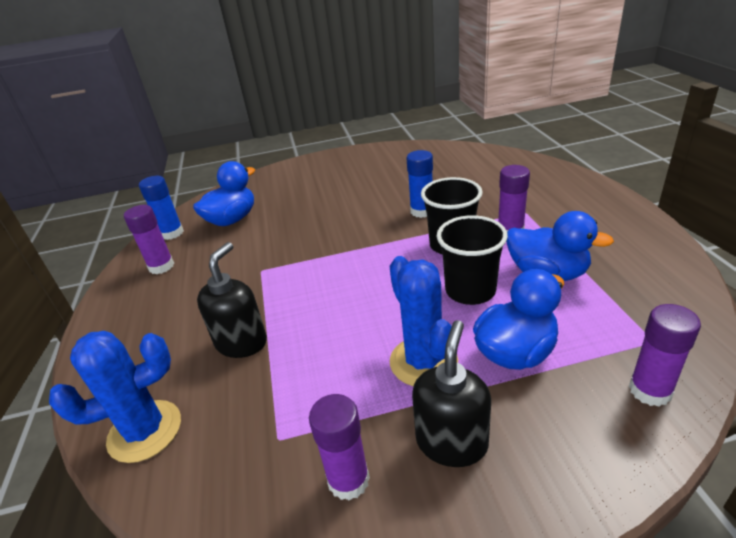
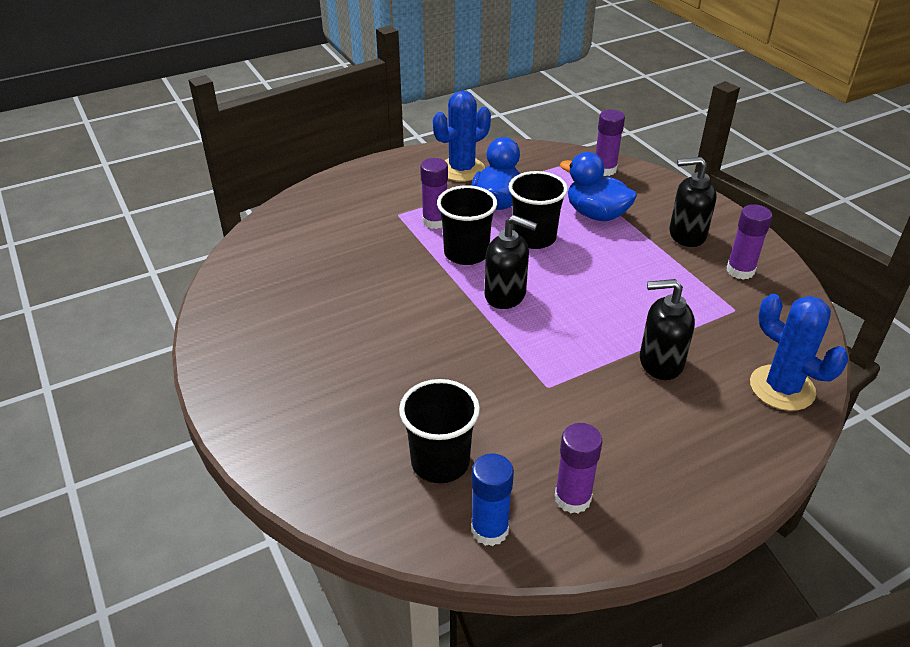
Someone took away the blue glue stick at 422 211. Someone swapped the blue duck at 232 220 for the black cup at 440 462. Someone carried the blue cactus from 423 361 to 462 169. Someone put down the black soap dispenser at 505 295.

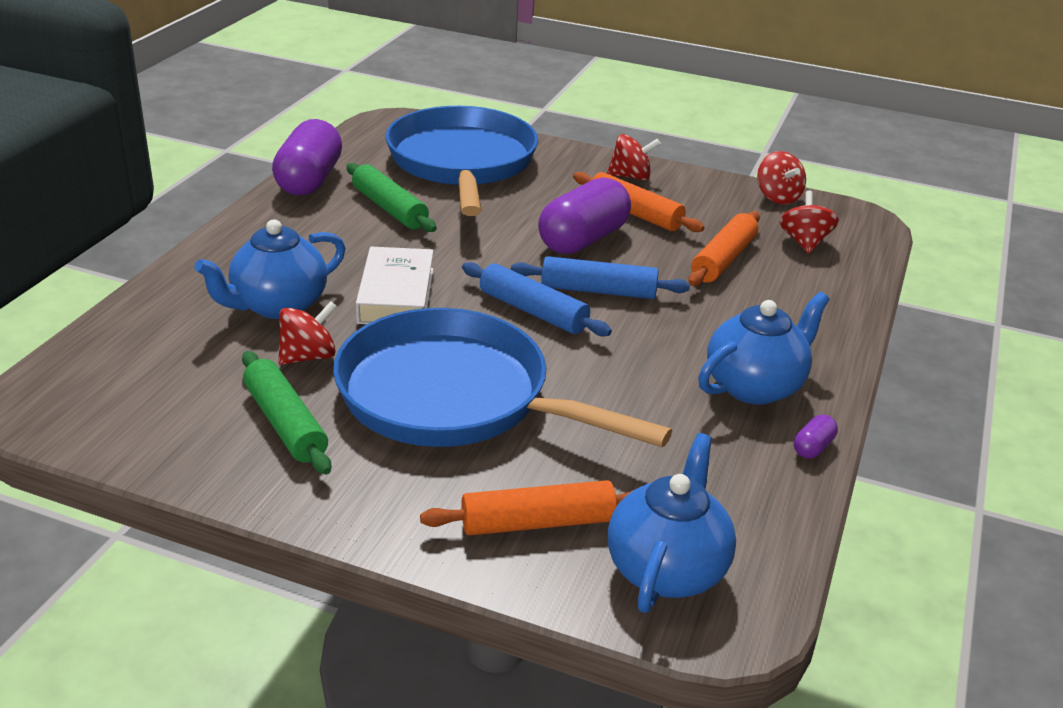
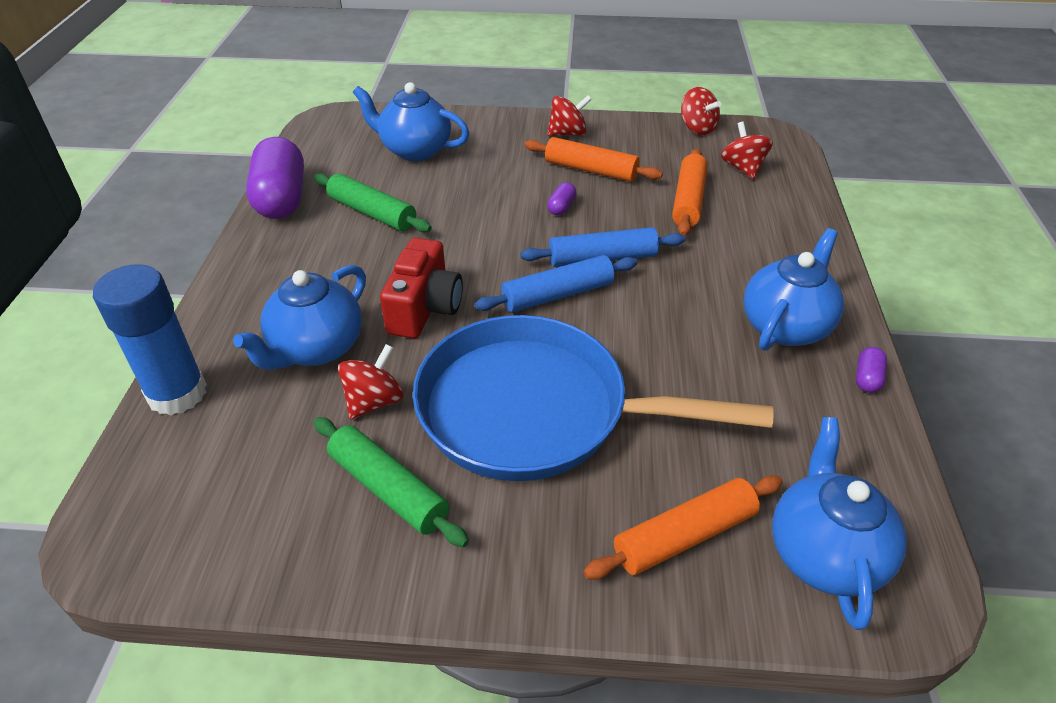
Someone swapped the blue pan at 462 163 for the blue teapot at 415 150. Someone scaled the purple capsule at 583 240 by 0.41. Someone swapped the white book at 396 295 for the red camera at 425 308. Someone rotated the blue rolling pin at 533 311 by 45 degrees counterclockwise. Someone put down the blue glue stick at 177 394.

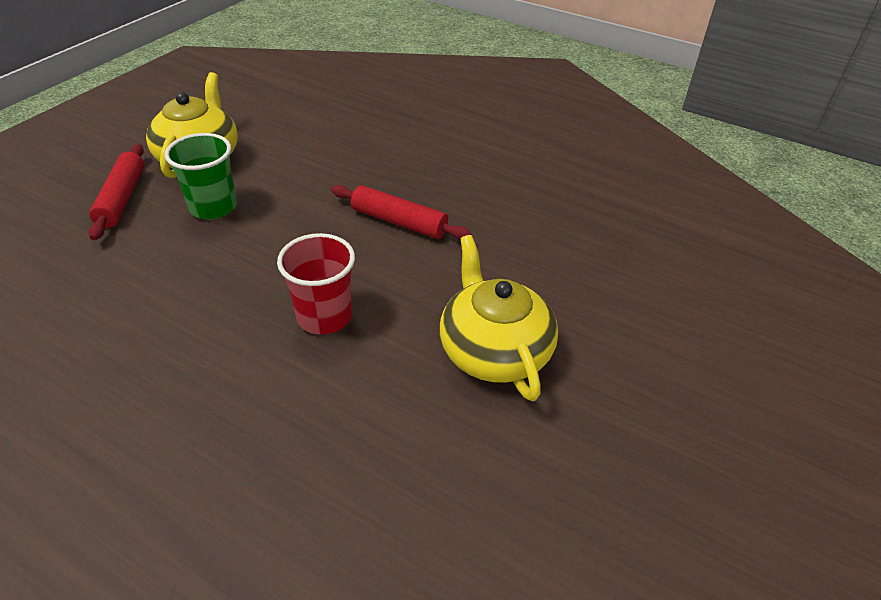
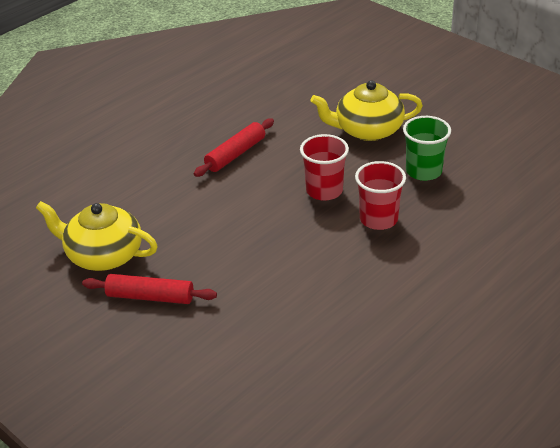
Someone carried the green cup from 213 207 to 423 171. Someone put down the red cup at 378 219.

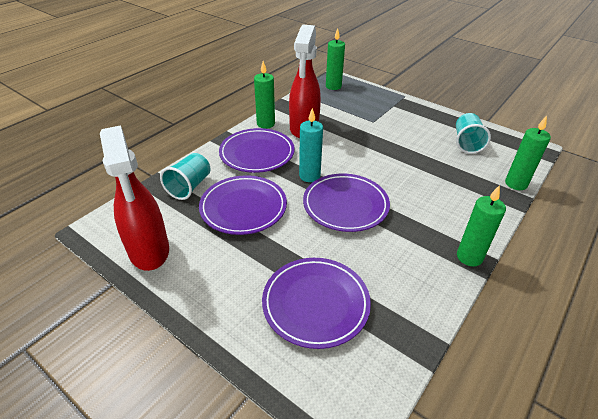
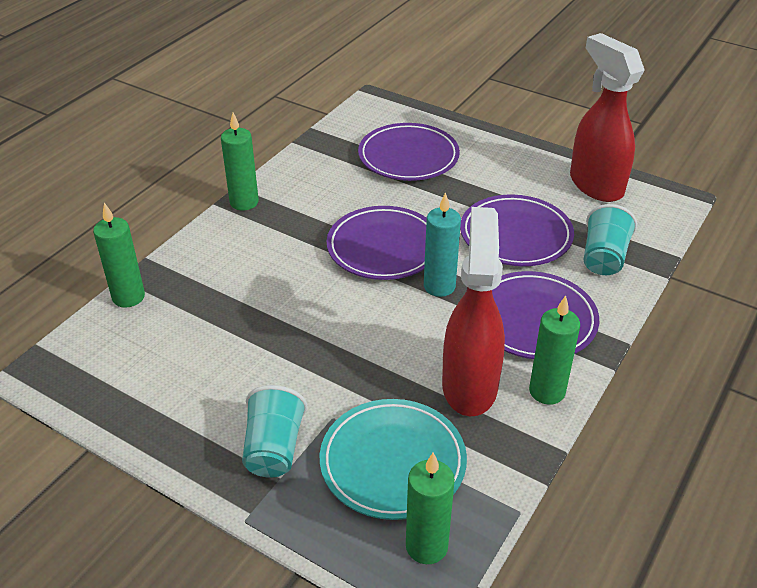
Someone carried the turquoise cup from 467 143 to 274 448. Someone put down the turquoise plate at 392 462.

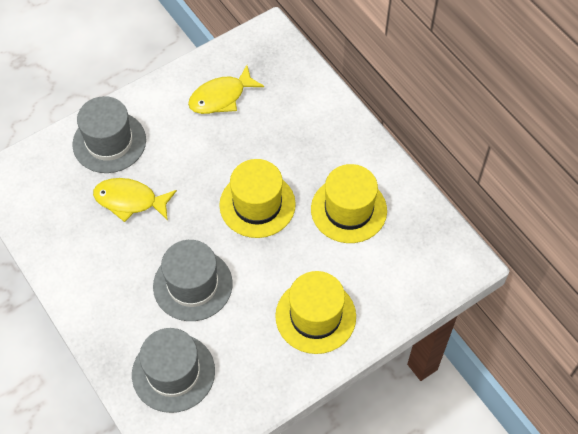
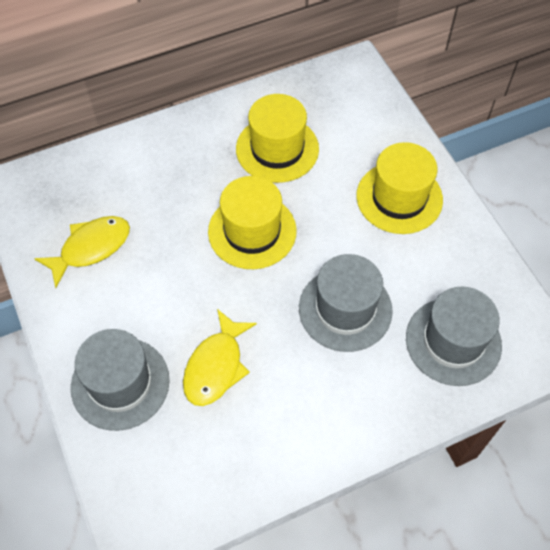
Someone rotated the yellow fish at 221 97 by 105 degrees counterclockwise.

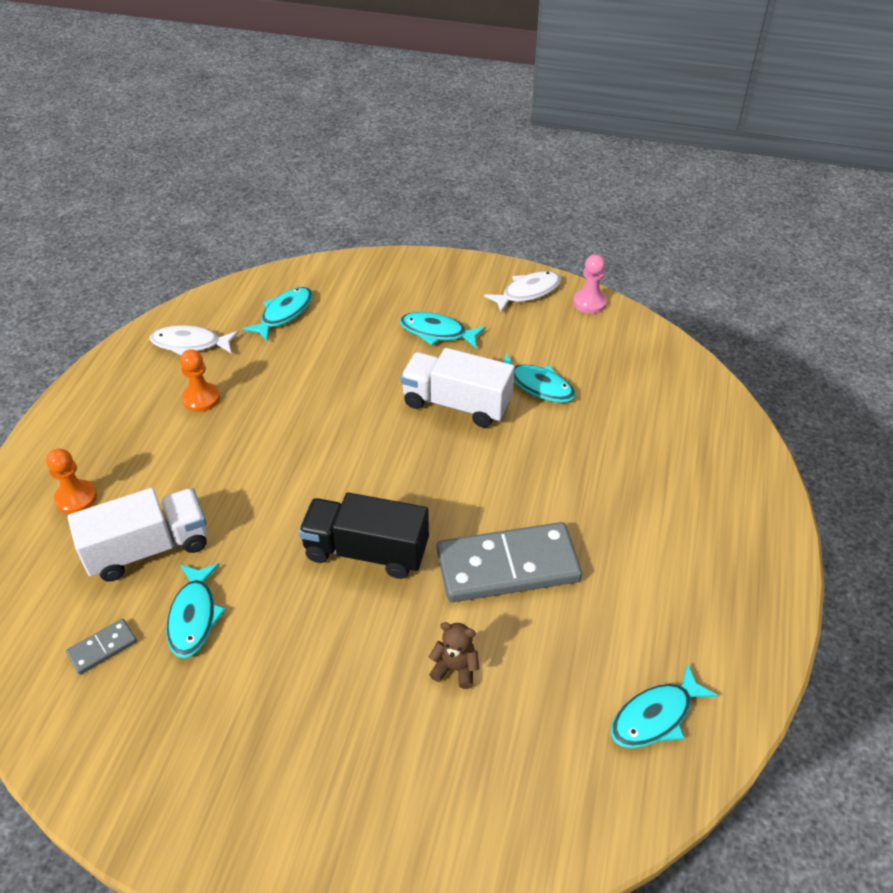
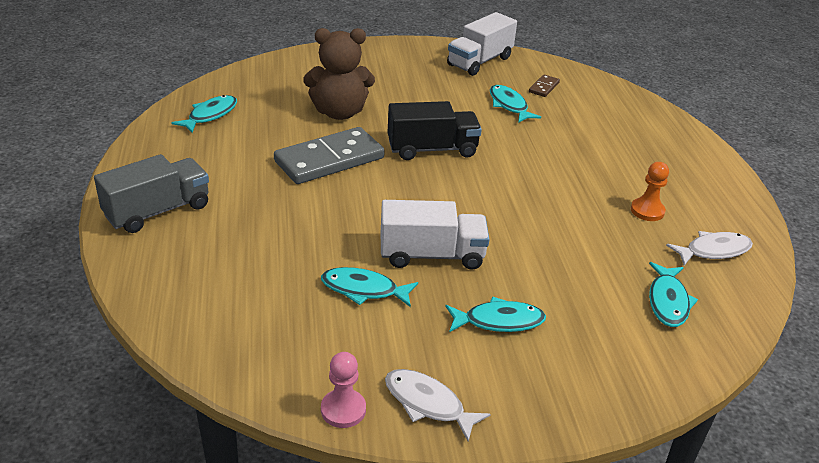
Someone rotated the white fish at 527 292 by 90 degrees clockwise. Someone took away the orange pawn at 76 498. Someone carried the white truck from 148 549 to 479 61. Someone repainted the grey domino at 102 648, which became the brown domino at 544 87. Someone scaled the brown teddy bear at 455 668 by 2.17. Someone put down the grey truck at 158 211.

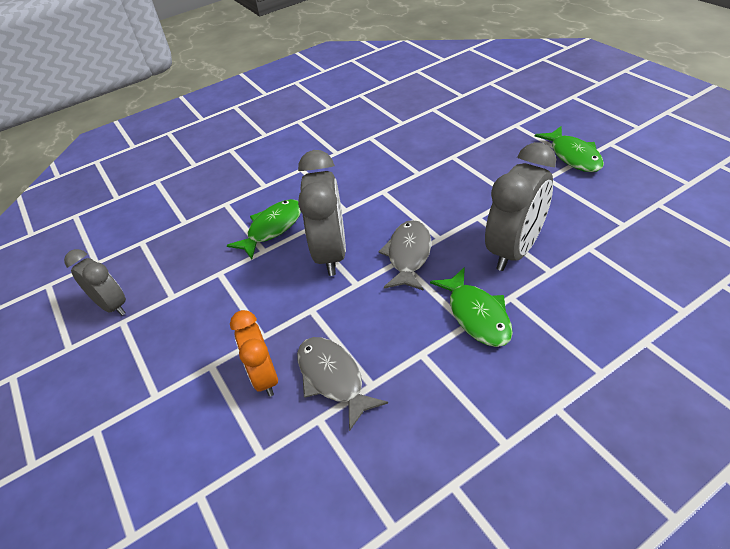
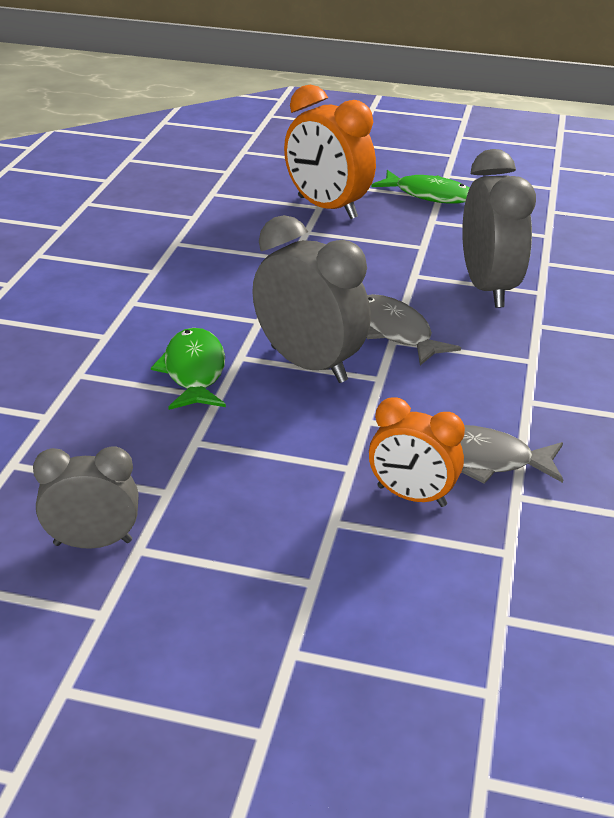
Someone took away the green fish at 476 315. Someone put down the orange clock at 327 208.

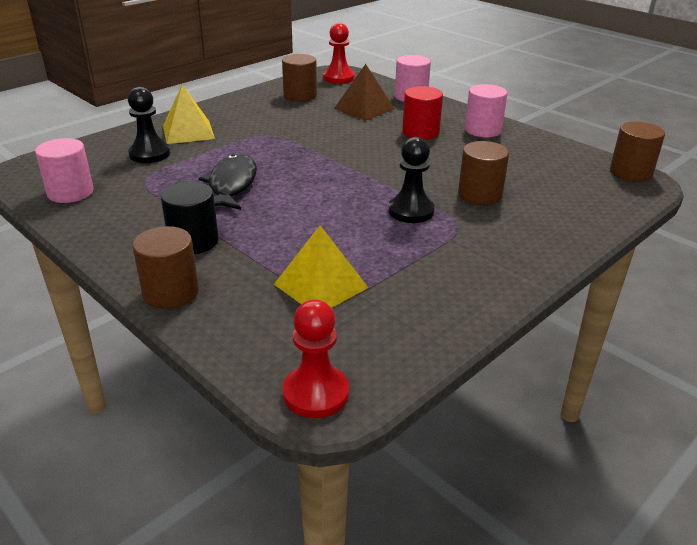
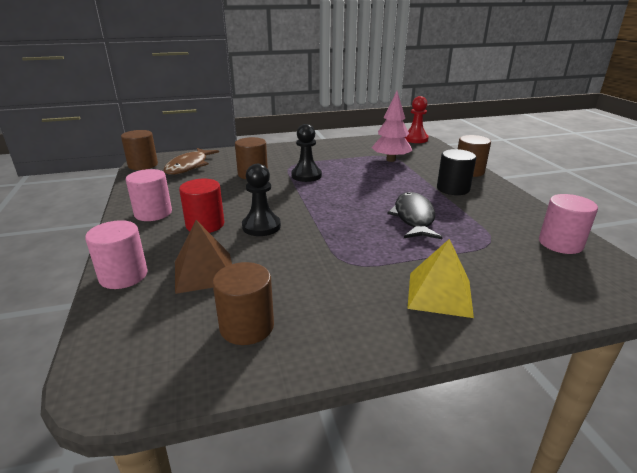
Someone took away the red pawn at 338 78. Someone carried the black pawn from 149 154 to 261 226. Someone rotated the black fish at 231 185 by 150 degrees clockwise. Someone swapped the yellow pyramid at 321 285 for the pink tree at 391 160. Someone put down the brown fish at 189 166.

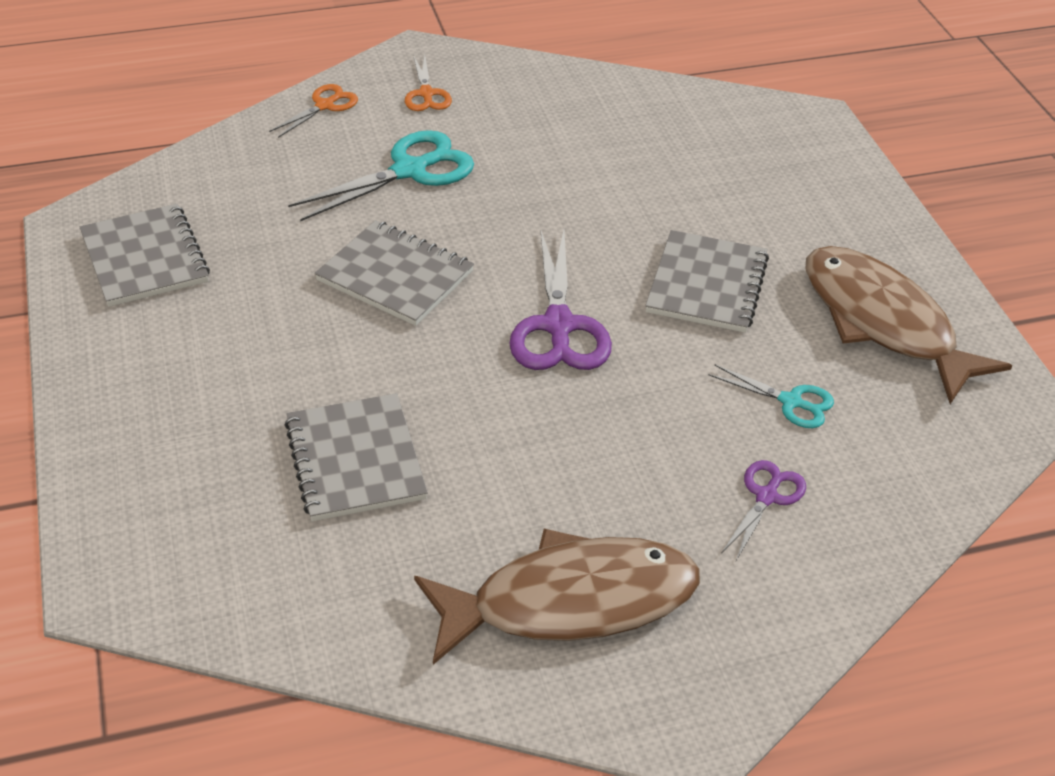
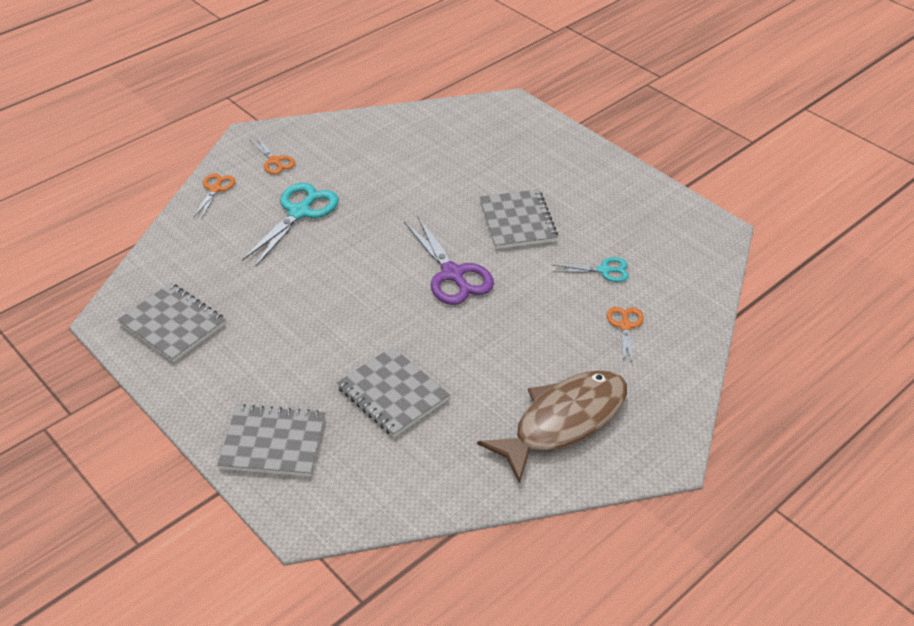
Someone carried the grey notebook from 395 276 to 273 443. Someone took away the brown fish at 883 323. Someone repainted the purple scissors at 766 496, which became the orange scissors at 625 326.

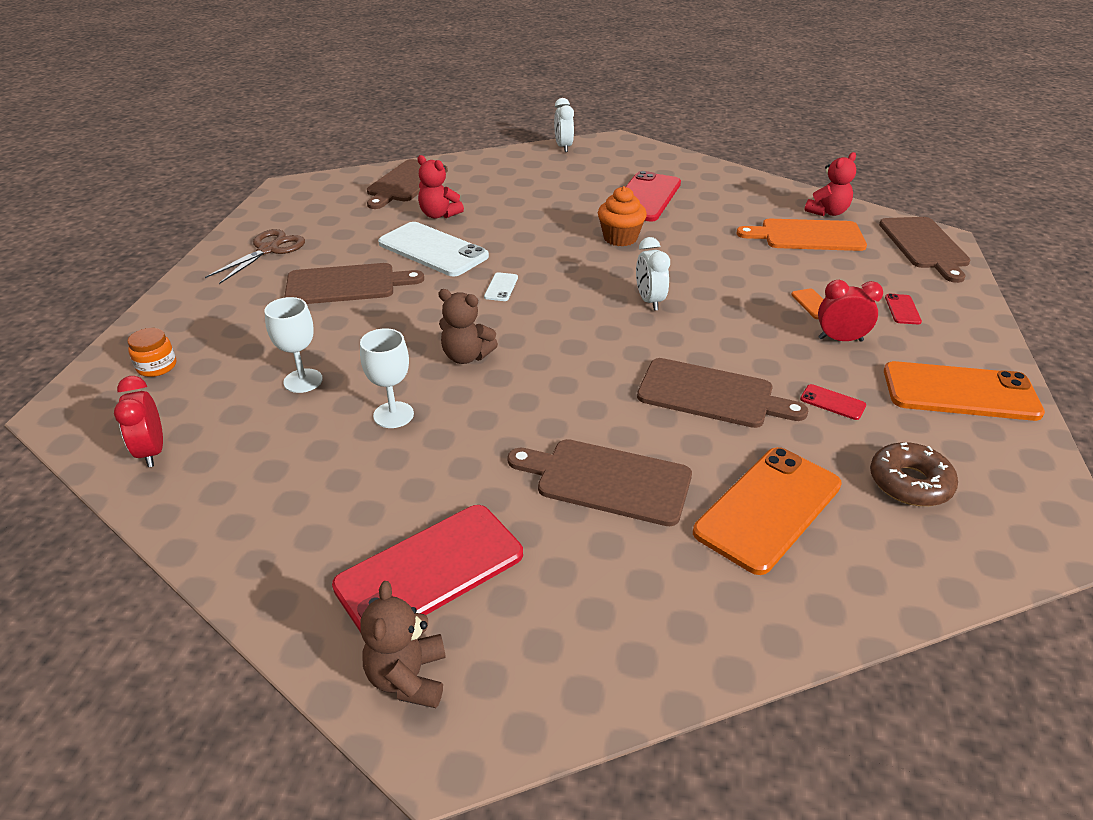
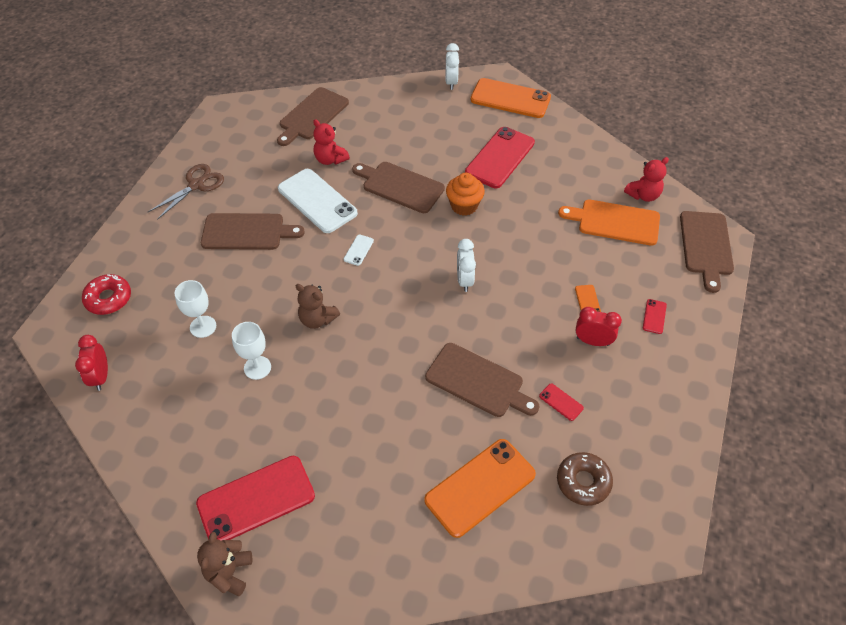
Someone swapped the orange jar at 157 366 for the red donut at 108 299. Someone carried the orange phone from 960 392 to 510 99. Someone carried the brown cutting board from 607 480 to 400 186.

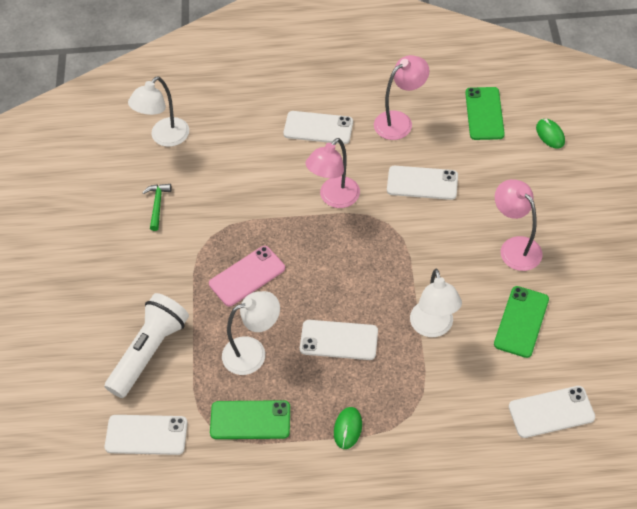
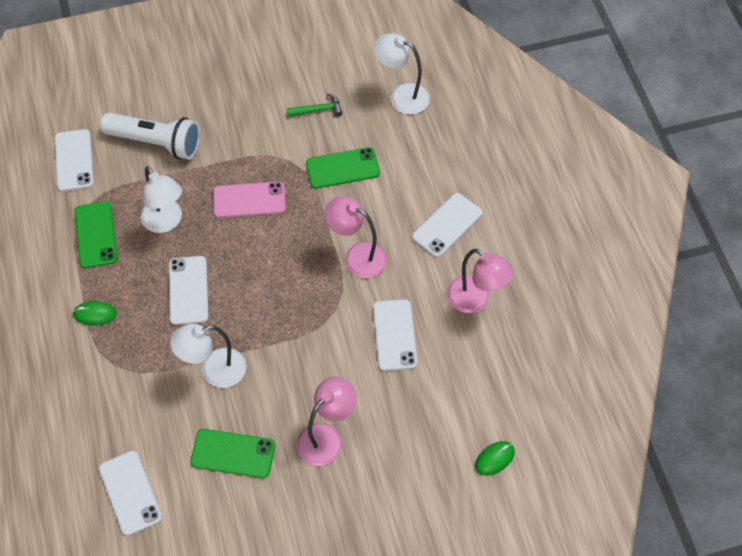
Someone carried the green phone from 484 113 to 342 168. Someone rotated the white phone at 318 128 by 45 degrees clockwise. Someone rotated the pink phone at 247 276 by 45 degrees counterclockwise.

